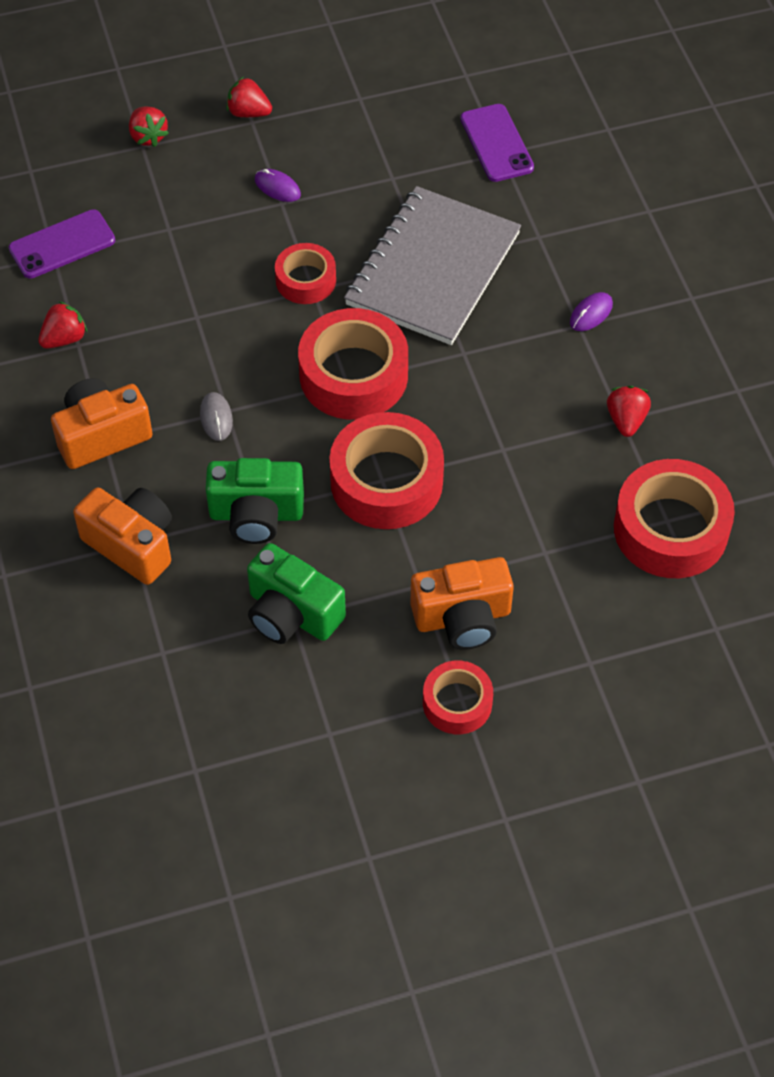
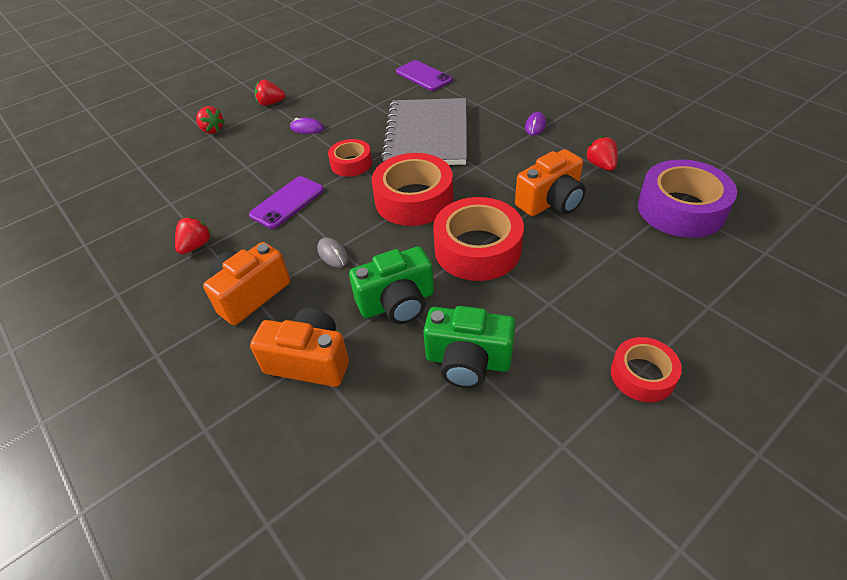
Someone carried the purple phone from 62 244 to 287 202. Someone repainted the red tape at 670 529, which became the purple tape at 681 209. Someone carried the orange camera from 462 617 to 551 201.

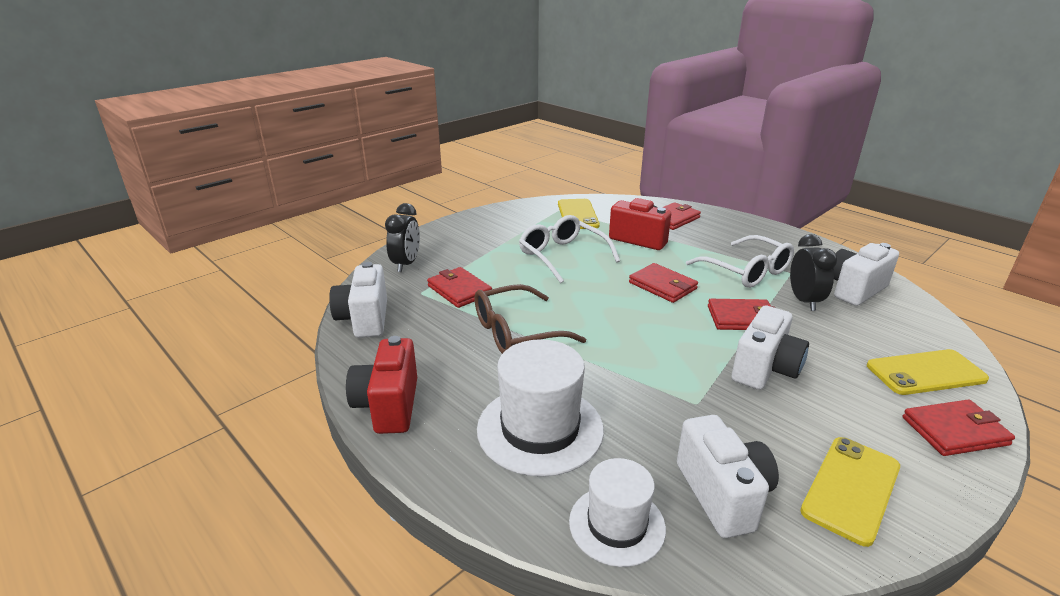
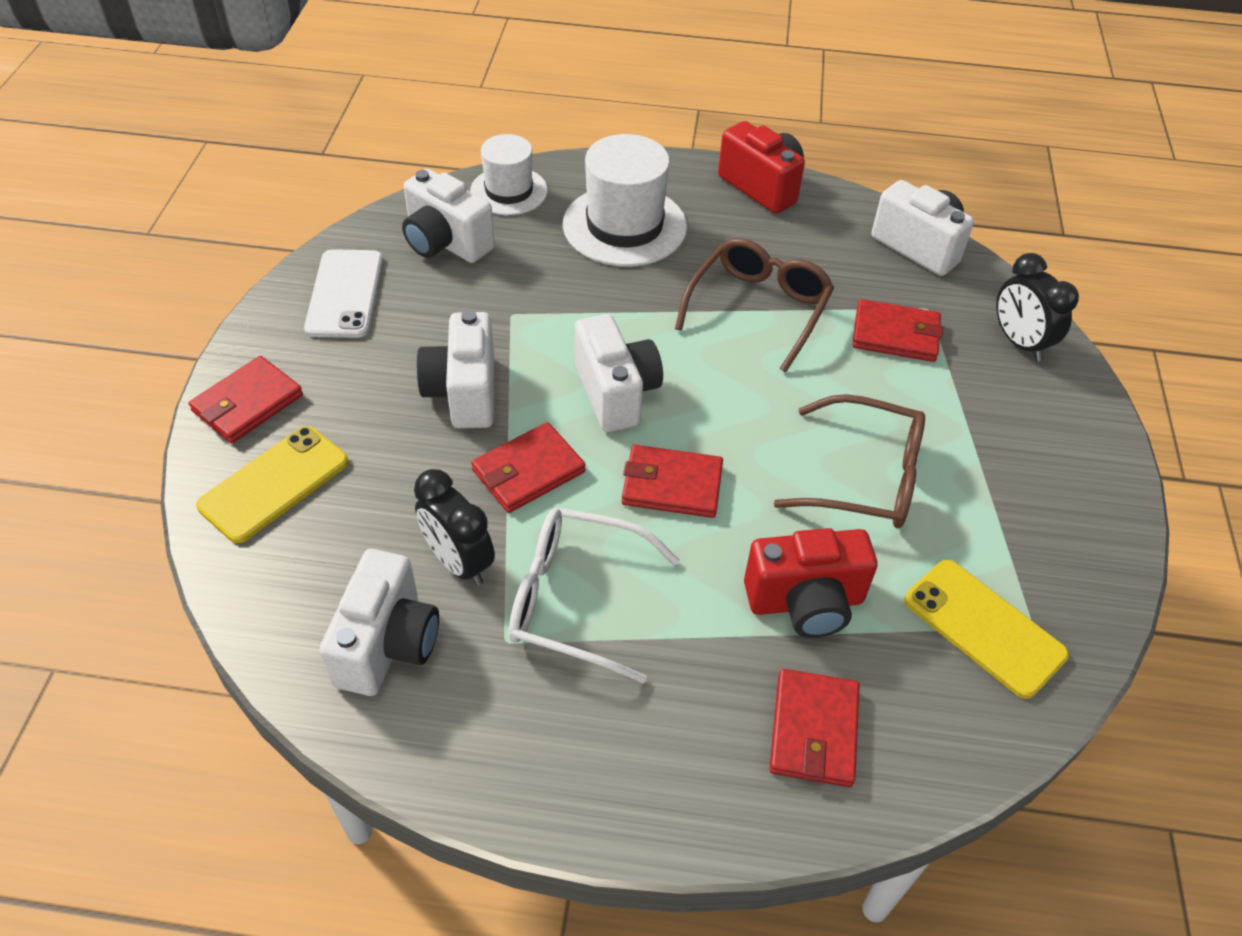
Someone repainted the white glasses at 562 256, which became the brown glasses at 865 477. Someone repainted the yellow phone at 851 489, which became the white phone at 344 294. Someone put down the white camera at 616 393.

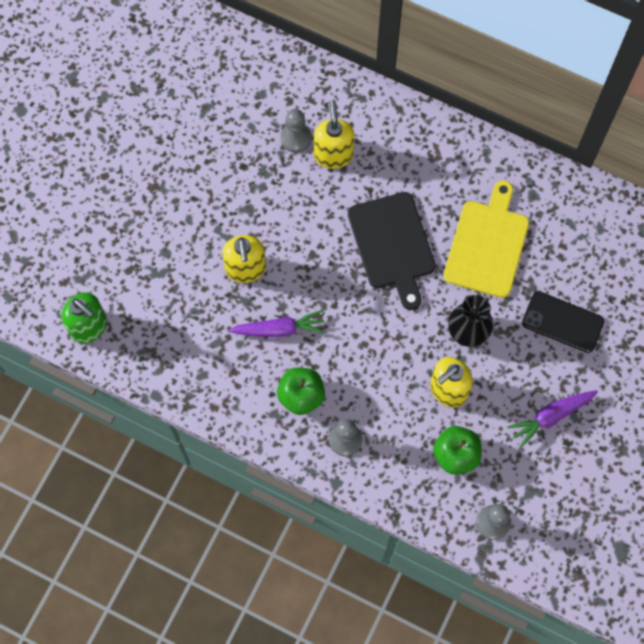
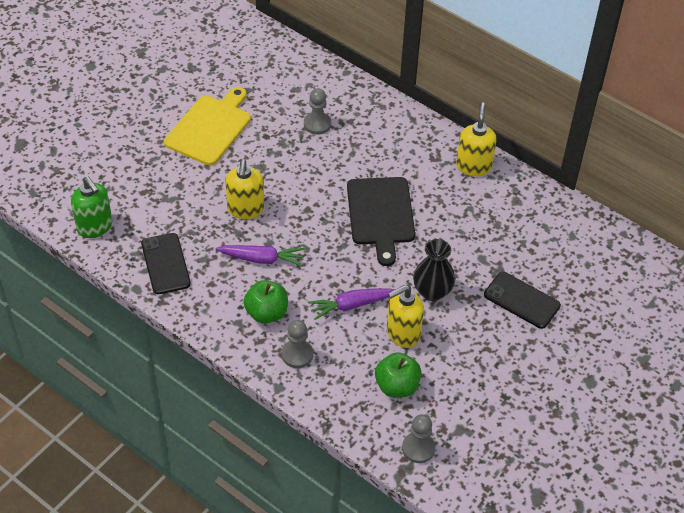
Someone carried the yellow soap dispenser from 333 155 to 473 166. Someone carried the yellow cutting board from 487 244 to 210 128. Someone carried the purple carrot from 551 416 to 352 305. Someone put down the black phone at 165 264.

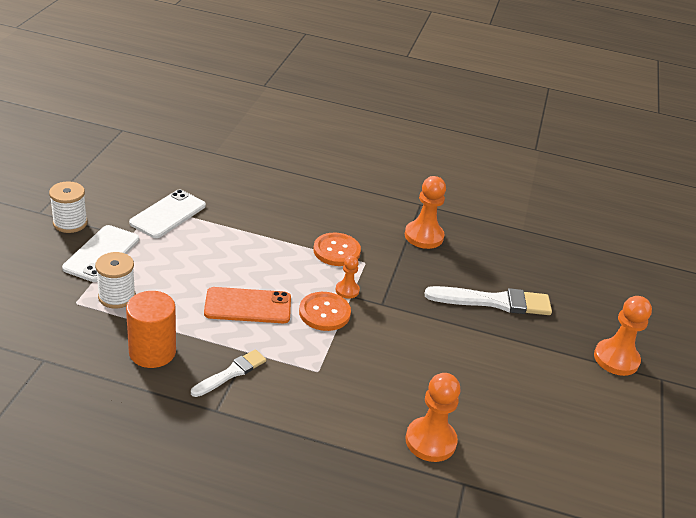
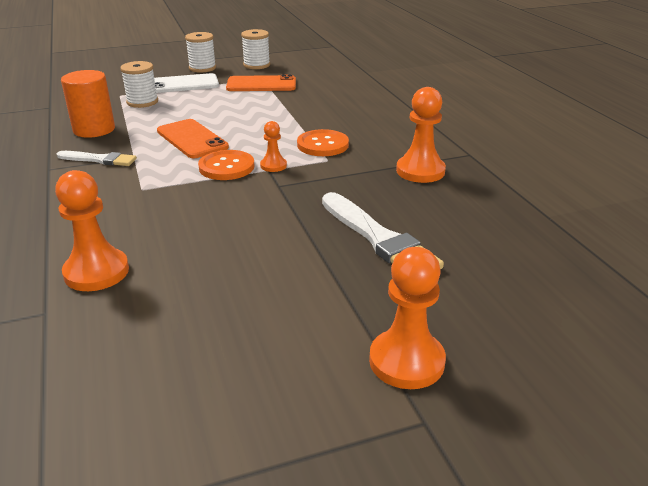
Someone repainted the white phone at 168 214, which became the orange phone at 261 84. Someone put down the white spool at 256 65.

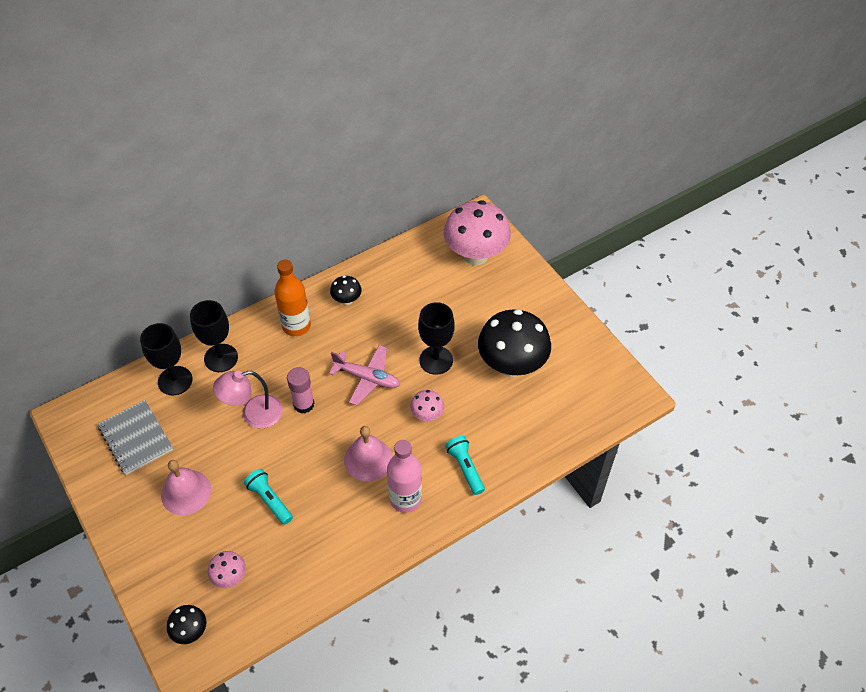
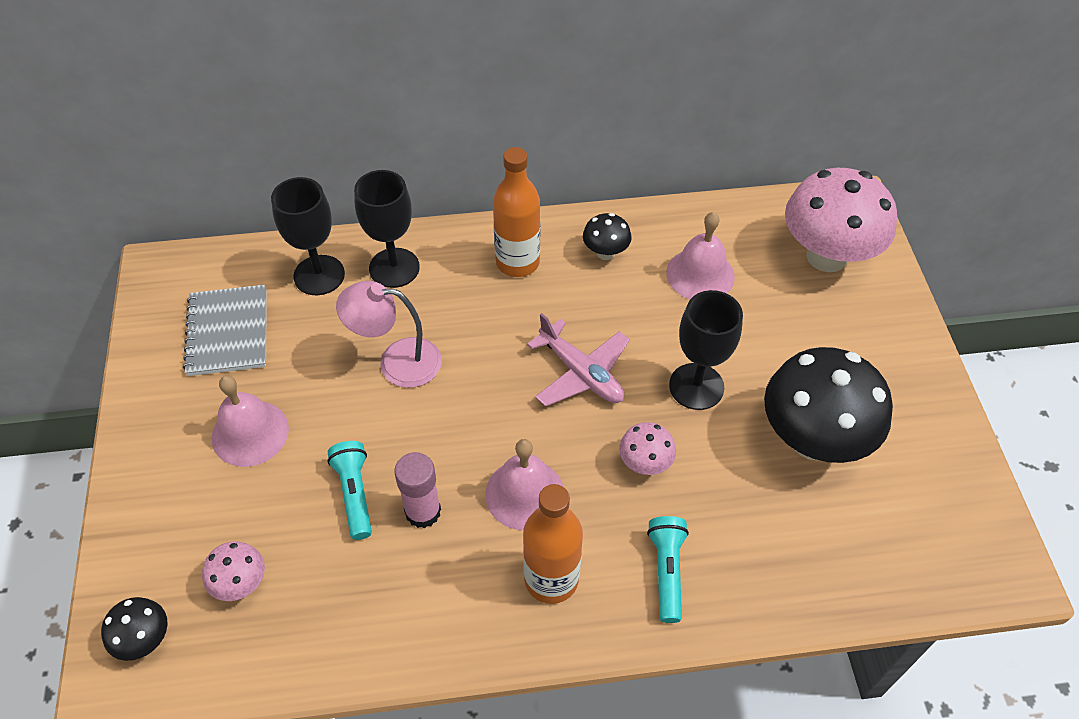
Someone carried the pink glue stick from 304 404 to 423 511. Someone repainted the pink bottle at 405 499, which became the orange bottle at 551 579. Someone put down the pink bell at 700 274.

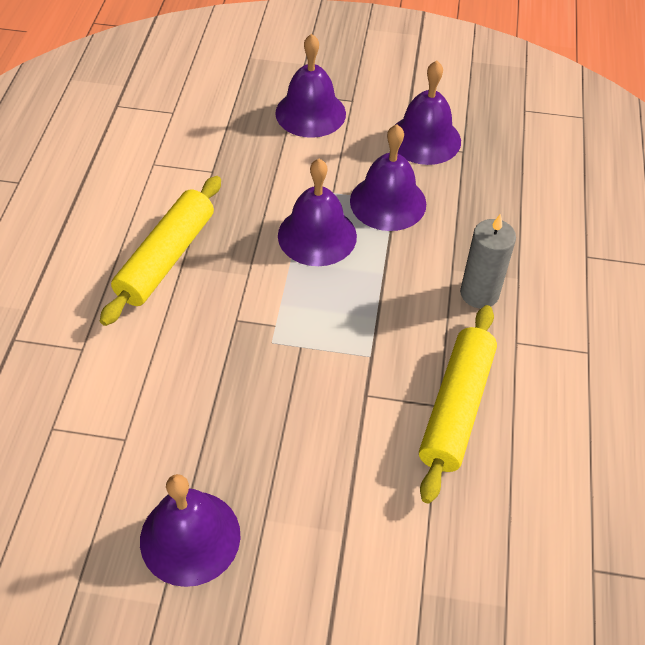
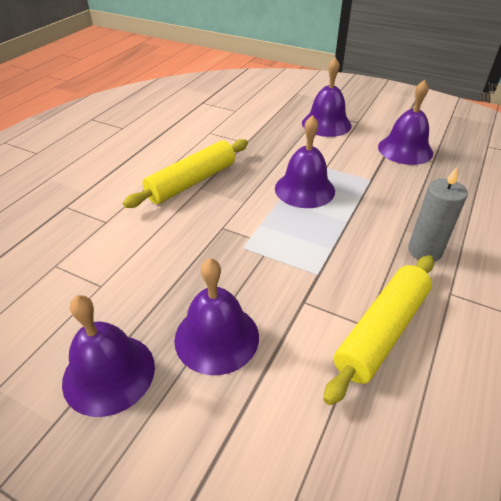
Someone carried the purple bell from 388 202 to 216 337.

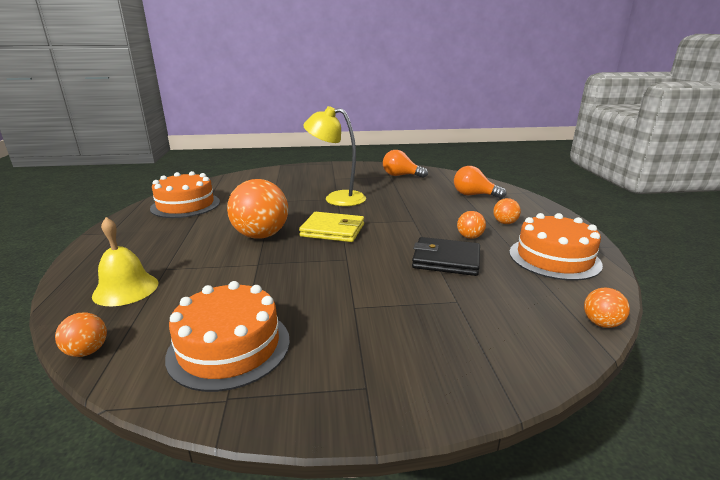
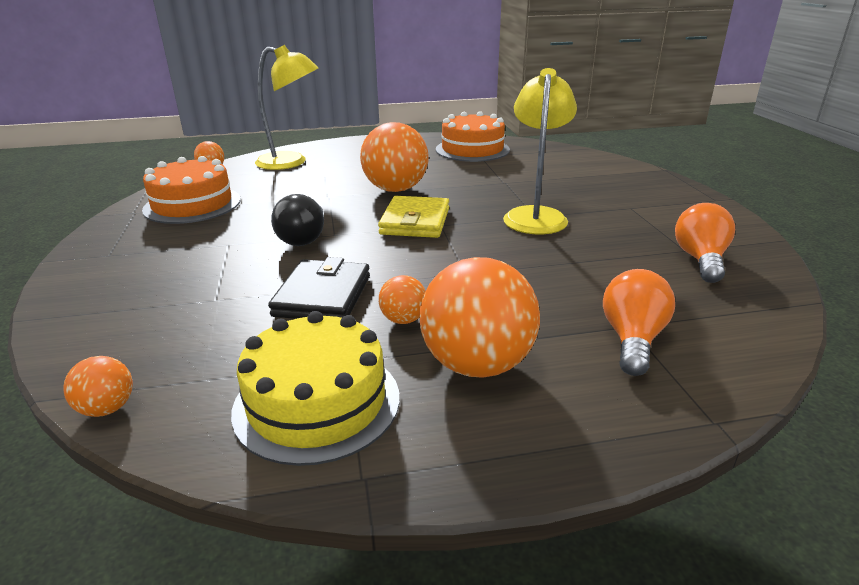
Someone scaled the orange ball at 505 223 by 2.12. Someone repainted the orange cake at 554 258, which became the yellow cake at 317 402. Someone swapped the yellow bell at 126 289 for the yellow lamp at 291 162. Someone put down the black light bulb at 304 238.

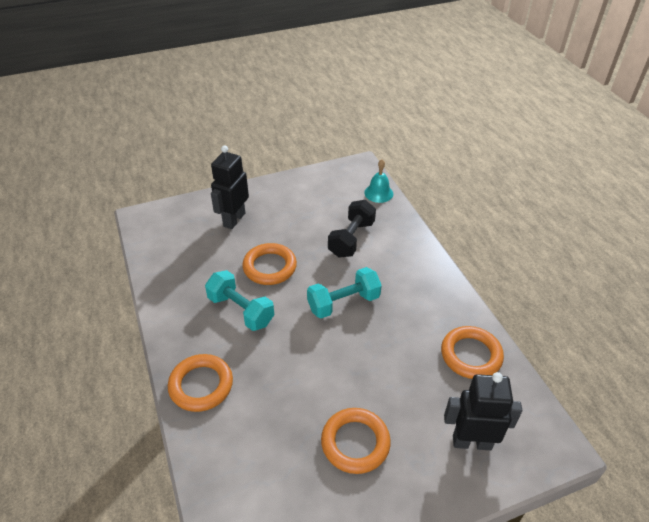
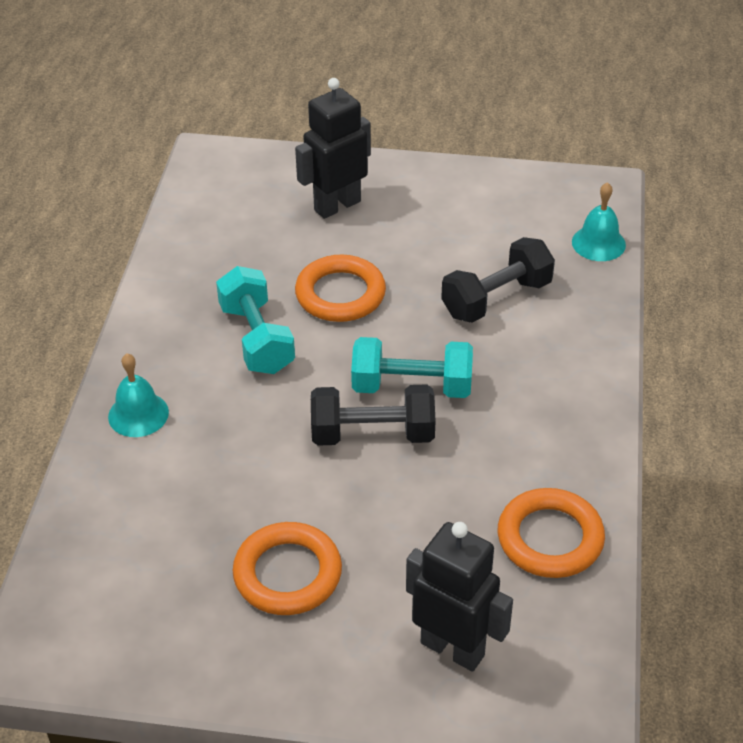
Someone swapped the orange ring at 201 385 for the turquoise bell at 138 414. Someone put down the black dumbbell at 372 434.

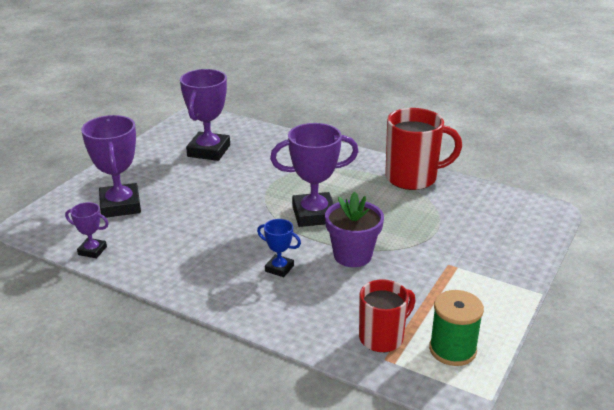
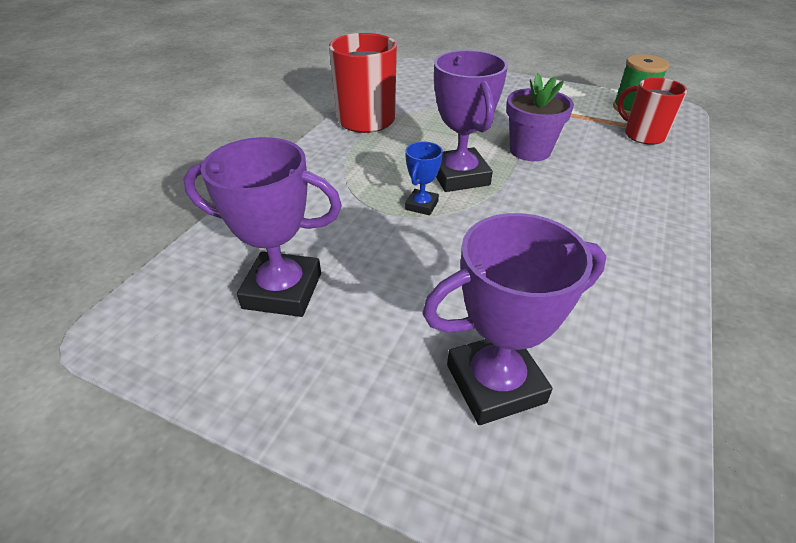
Someone took away the purple trophy at 92 251. Someone carried the blue trophy from 279 268 to 421 205.

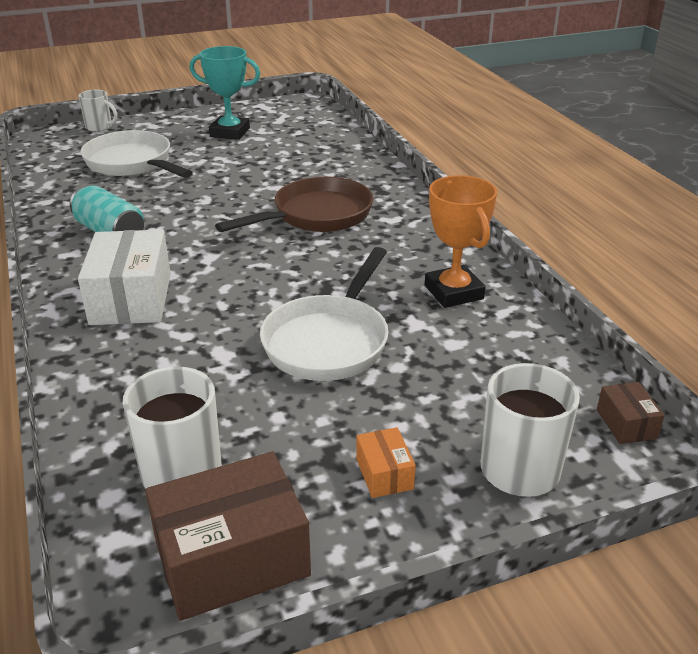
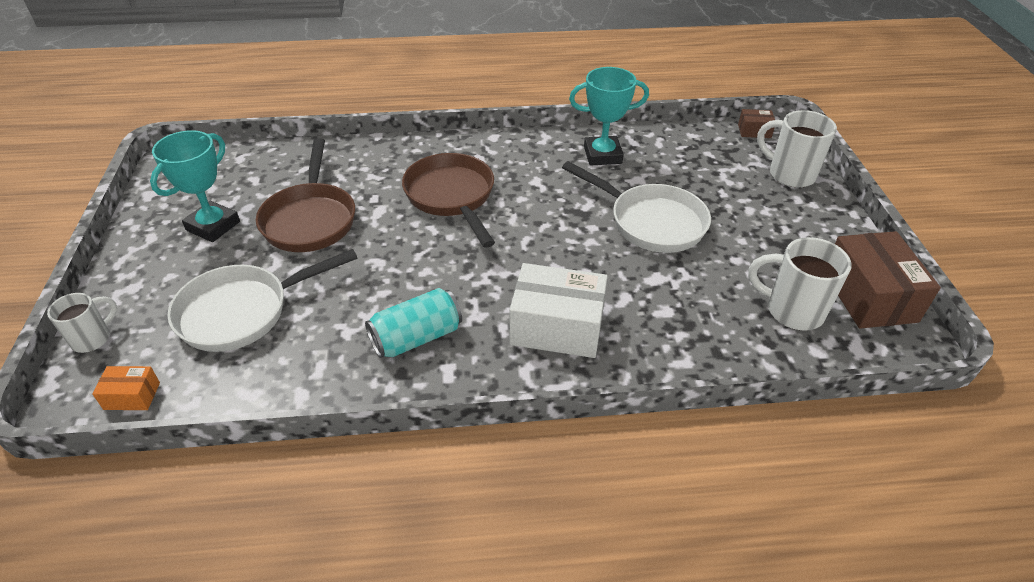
Someone repainted the orange trophy at 454 292, which became the turquoise trophy at 602 155. Someone carried the orange box from 384 474 to 132 396. Someone put down the brown pan at 310 219.

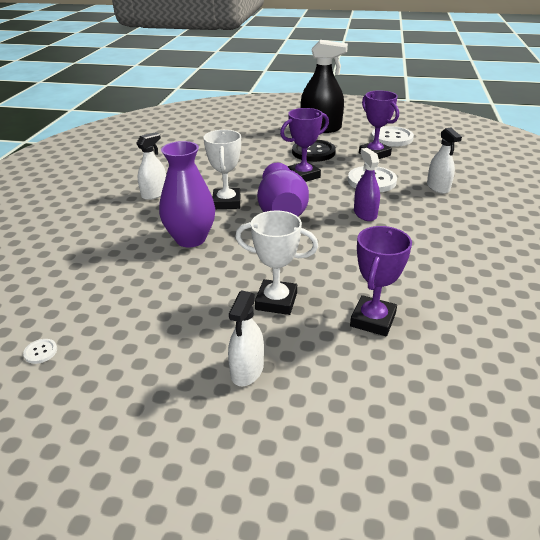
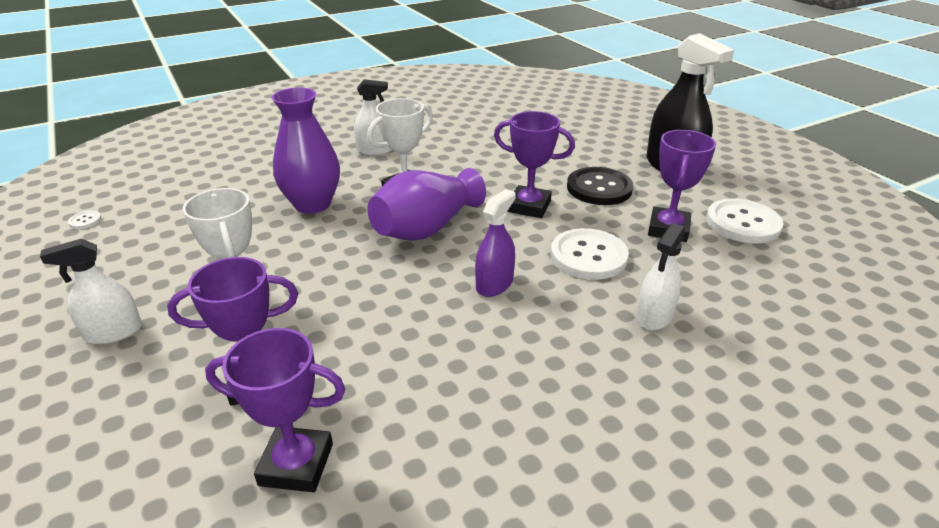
Someone put down the purple trophy at 296 464.

